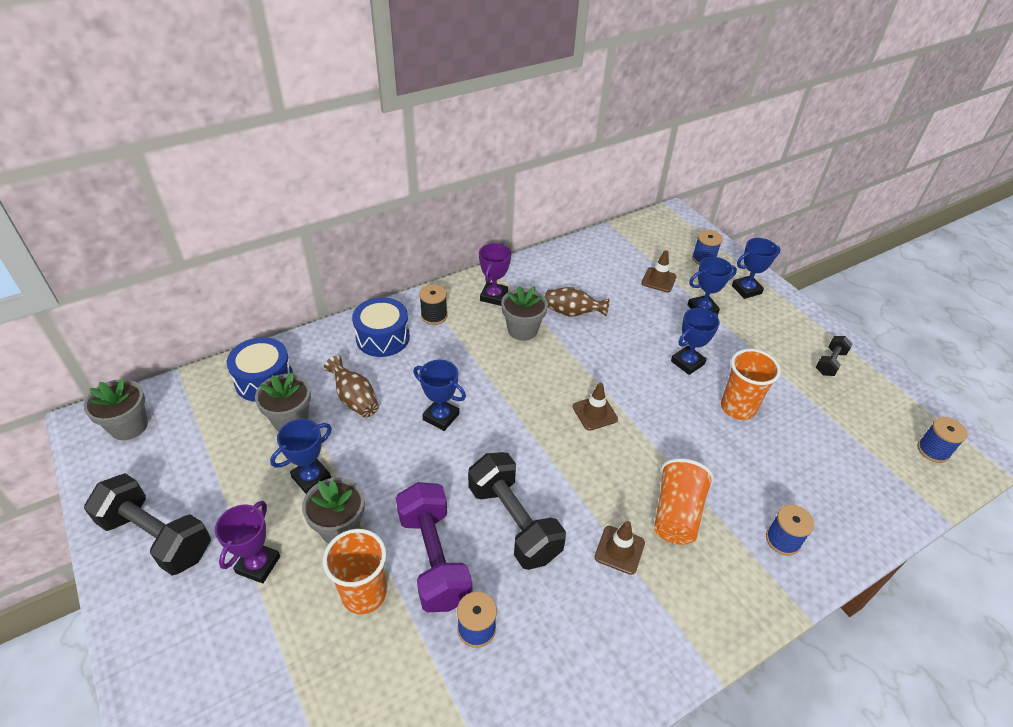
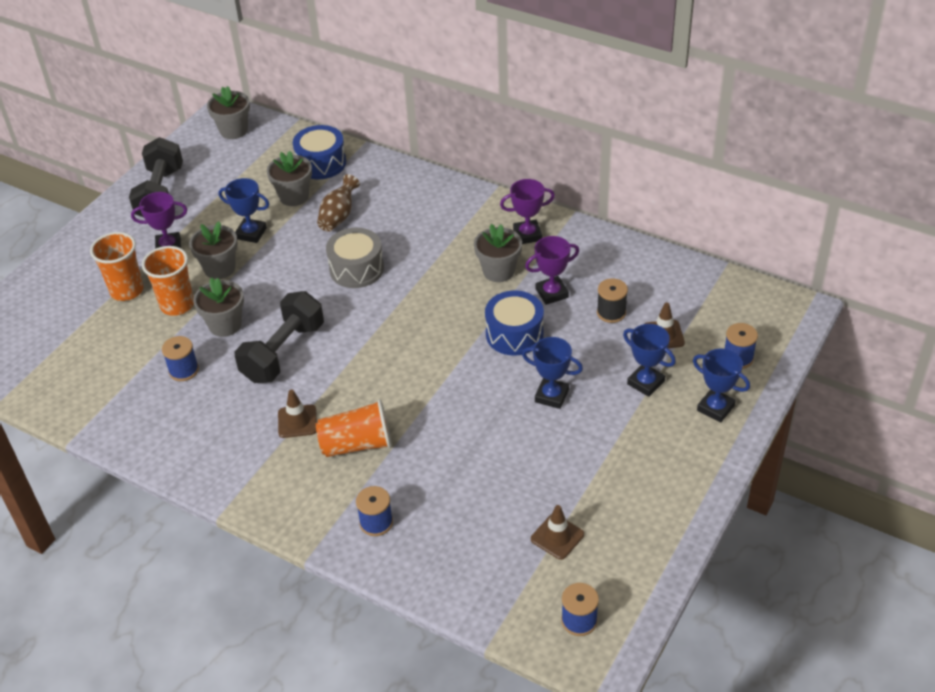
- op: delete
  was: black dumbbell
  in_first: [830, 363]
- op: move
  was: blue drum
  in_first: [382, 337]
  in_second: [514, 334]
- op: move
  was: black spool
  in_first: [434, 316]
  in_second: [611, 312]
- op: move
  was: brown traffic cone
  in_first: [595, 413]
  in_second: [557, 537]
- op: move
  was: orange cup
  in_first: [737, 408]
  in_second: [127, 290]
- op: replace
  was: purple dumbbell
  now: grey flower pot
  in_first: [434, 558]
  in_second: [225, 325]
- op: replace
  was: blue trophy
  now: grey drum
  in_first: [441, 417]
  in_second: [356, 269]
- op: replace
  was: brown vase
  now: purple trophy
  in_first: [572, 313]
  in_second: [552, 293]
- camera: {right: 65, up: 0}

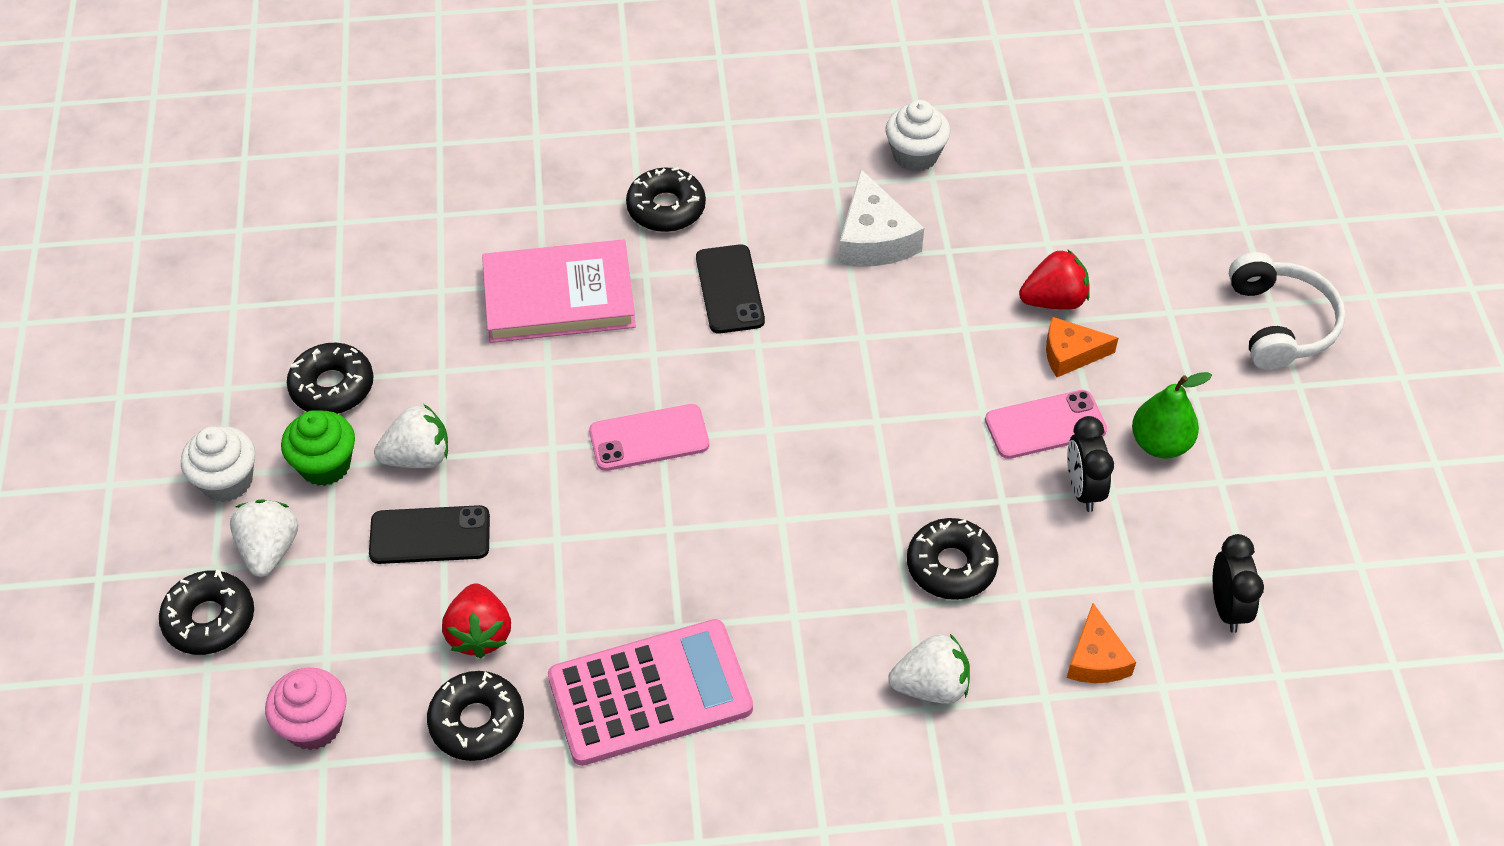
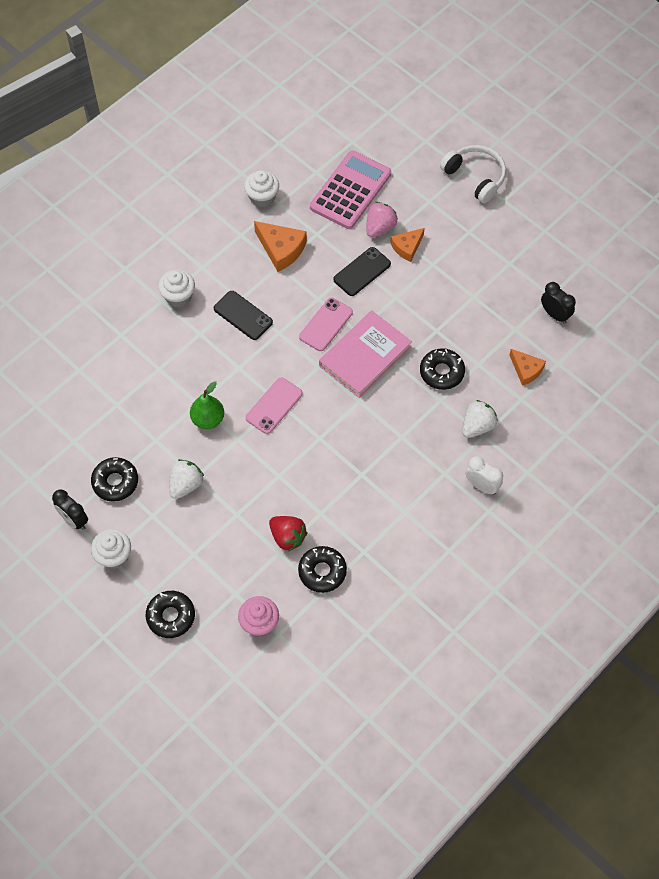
- op: delete
  was: white strawberry
  in_first: [269, 550]
- op: delete
  was: green cupcake
  in_first: [325, 465]
- op: insert
  now: white clock
  in_second: [482, 486]
- op: move
  was: black phone
  in_first: [430, 536]
  in_second: [362, 272]
- op: move
  was: pink book
  in_first: [559, 297]
  in_second: [365, 356]
- op: move
  was: pink calculator
  in_first: [650, 693]
  in_second: [350, 190]
- op: move
  was: pink phone
  in_first: [1045, 425]
  in_second: [326, 324]
- op: move
  was: black clock
  in_first: [1083, 489]
  in_second: [74, 520]
- op: move
  was: green pear
  in_first: [1160, 444]
  in_second: [208, 419]
- op: replace
  was: black donut
  now: white cupcake
  in_first: [666, 208]
  in_second: [178, 296]
- op: recolor
  was: white cheese
  now: orange cheese
  in_first: [874, 238]
  in_second: [281, 249]
- op: recolor
  was: red strawberry
  now: pink strawberry
  in_first: [1054, 300]
  in_second: [380, 227]
- camera: {right: -40, up: 10}

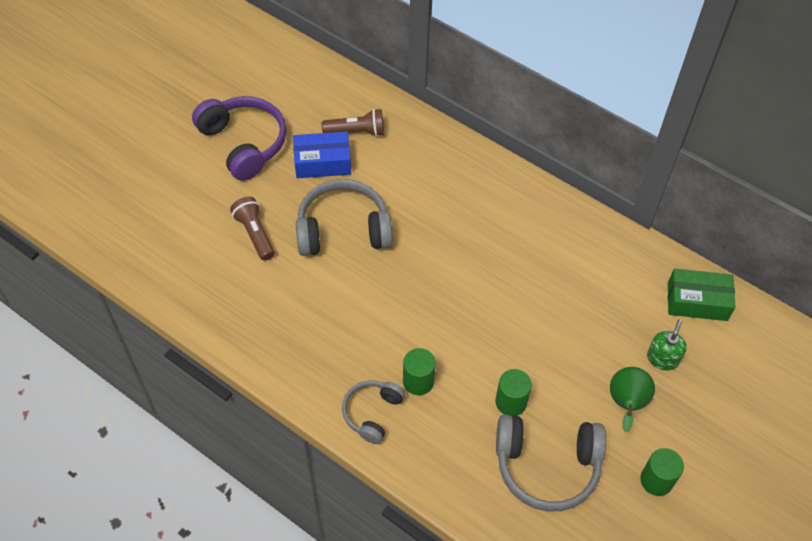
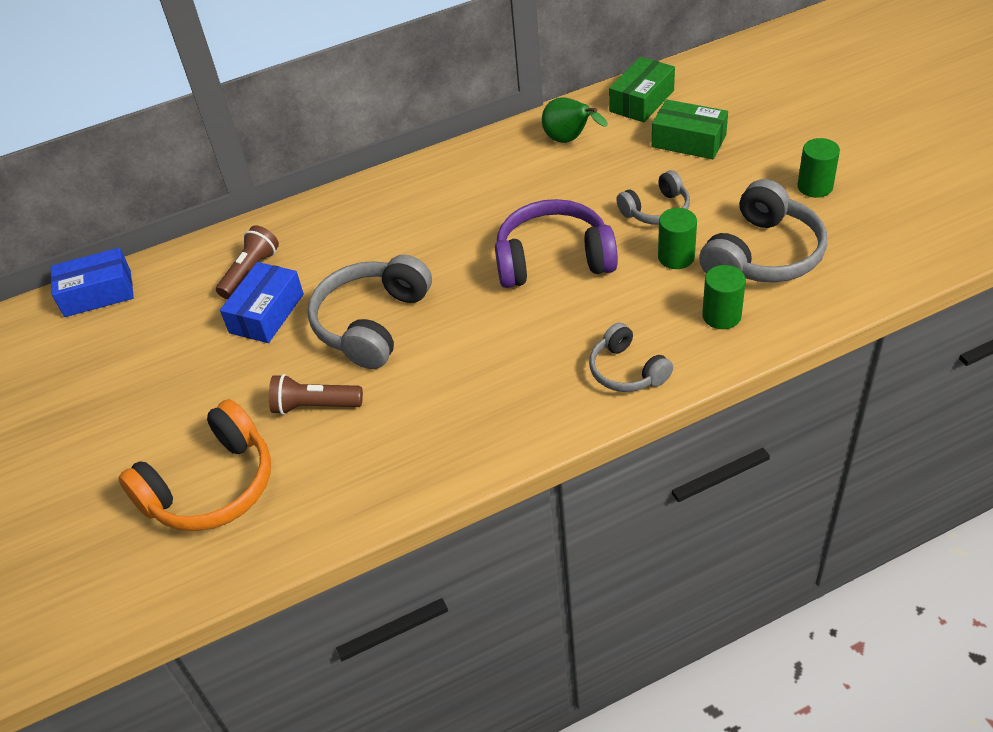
- op: insert
  now: blue box
  in_second: [98, 293]
- op: insert
  now: orange headphones
  in_second: [211, 486]
- op: insert
  now: grey headphones
  in_second: [656, 210]
- op: move
  was: purple headphones
  in_first: [244, 143]
  in_second: [553, 259]
- op: move
  was: green cylinder
  in_first: [418, 381]
  in_second: [721, 316]
- op: move
  was: green pear
  in_first: [626, 404]
  in_second: [569, 140]
- op: replace
  was: green soap dispenser
  now: green box
  in_first: [662, 358]
  in_second: [688, 141]
- camera: {right: -55, up: -10}

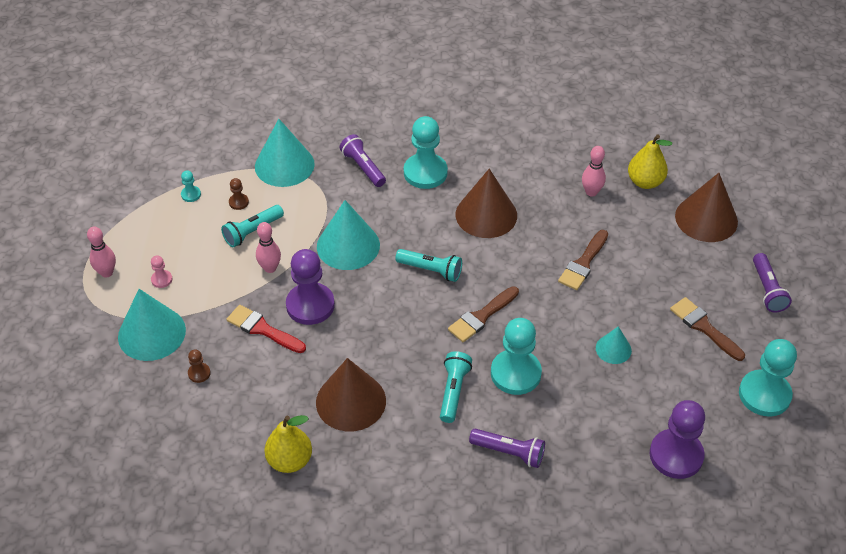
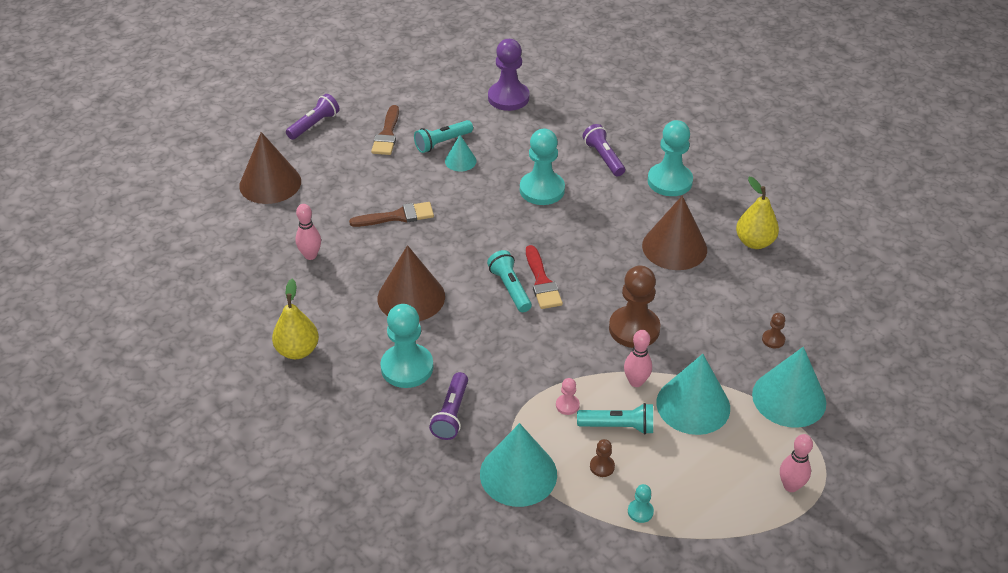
- op: delete
  was: brown brush
  in_first: [481, 317]
- op: move
  was: pink pawn
  in_first: [161, 279]
  in_second: [567, 405]
- op: move
  was: red brush
  in_first: [262, 329]
  in_second: [542, 282]
- op: move
  was: turquoise cone
  in_first: [348, 245]
  in_second: [693, 405]
- op: move
  was: turquoise flashlight
  in_first: [453, 391]
  in_second: [442, 143]
- op: move
  was: yellow pear
  in_first: [645, 182]
  in_second: [297, 350]
- op: move
  was: turquoise pawn
  in_first: [764, 394]
  in_second: [669, 181]
- op: recolor
  was: purple pawn
  now: brown pawn
  in_first: [310, 305]
  in_second: [634, 329]
- camera: {right: -135, up: -5}

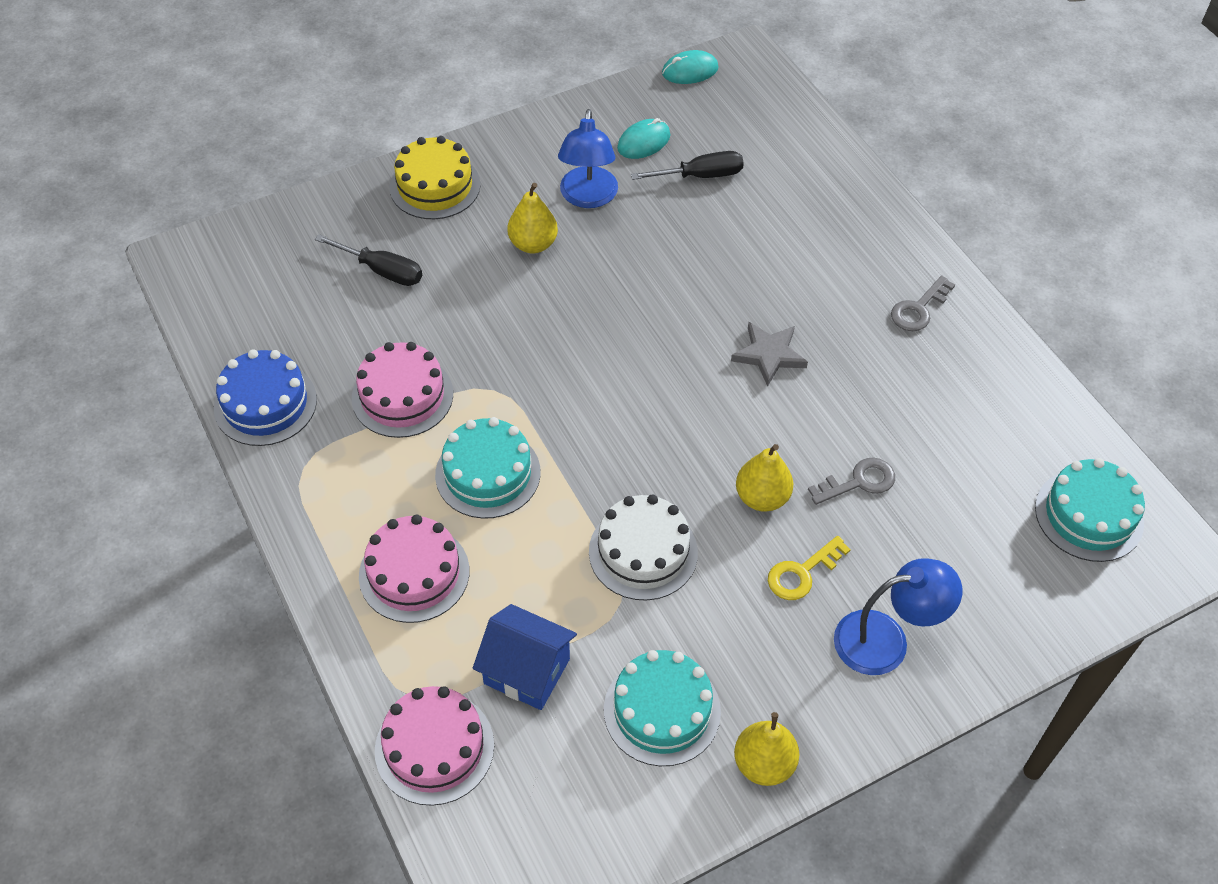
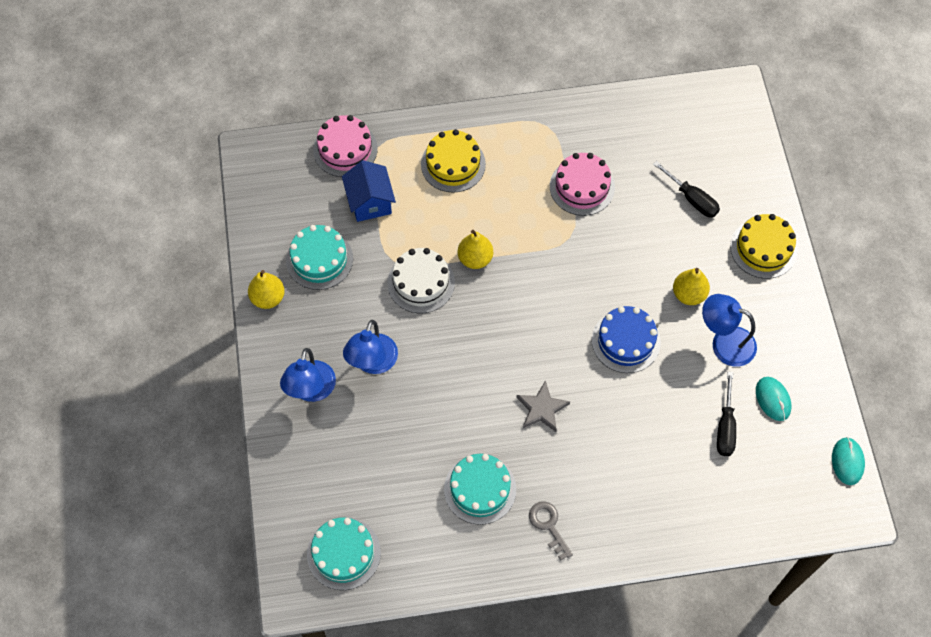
- op: delete
  was: grey key
  in_first: [859, 482]
- op: move
  was: blue cake
  in_first: [265, 404]
  in_second: [626, 341]
- op: move
  was: turquoise cake
  in_first: [488, 473]
  in_second: [480, 489]
- op: move
  was: yellow pear
  in_first: [762, 497]
  in_second: [475, 258]
- op: replace
  was: yellow key
  now: blue lamp
  in_first: [802, 573]
  in_second: [372, 363]
- op: recolor
  was: pink cake
  now: yellow cake
  in_first: [414, 573]
  in_second: [453, 164]
- op: rotate
  was: black screwdriver
  in_first: [381, 270]
  in_second: [691, 198]
  clockwise: -90
- op: rotate
  was: blue house
  in_first: [527, 671]
  in_second: [370, 202]
  clockwise: -60
- camera: {right: 110, up: 10}

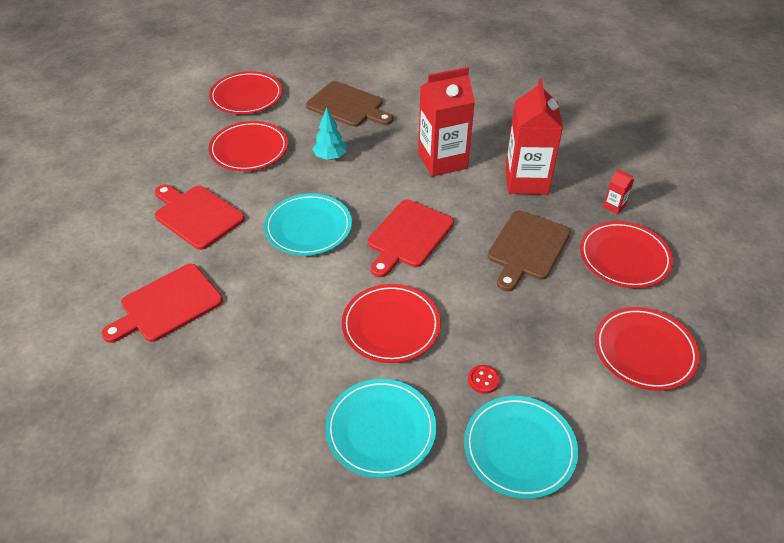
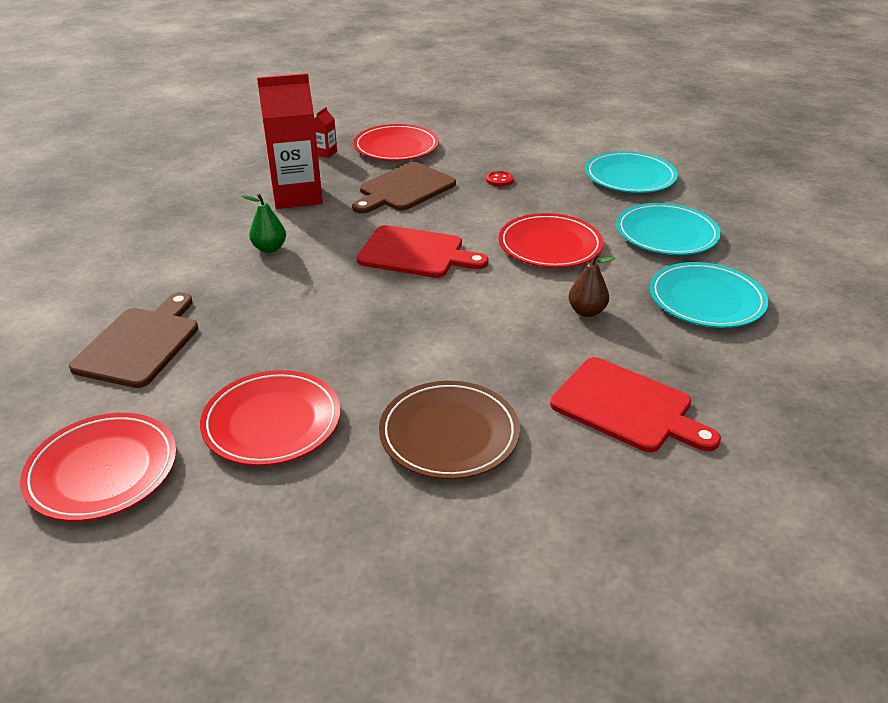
- op: delete
  was: turquoise tree
  in_first: [330, 157]
- op: delete
  was: red plate
  in_first: [644, 351]
- op: insert
  now: brown pear
  in_second: [586, 311]
- op: move
  was: turquoise plate
  in_first: [308, 228]
  in_second: [706, 300]
- op: move
  was: red button
  in_first: [483, 380]
  in_second: [499, 180]
- op: replace
  was: red cutting board
  now: brown plate
  in_first: [197, 215]
  in_second: [449, 434]
- op: replace
  was: red carton
  now: green pear
  in_first: [442, 161]
  in_second: [269, 248]
- op: rotate
  was: brown cutting board
  in_first: [527, 248]
  in_second: [404, 189]
  clockwise: 120
- camera: {right: -105, up: -10}

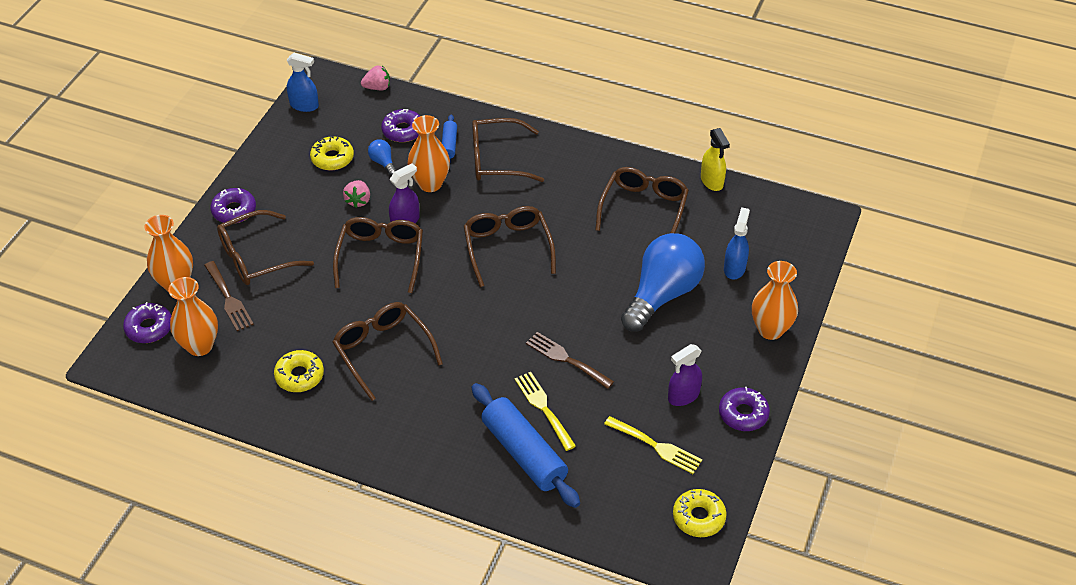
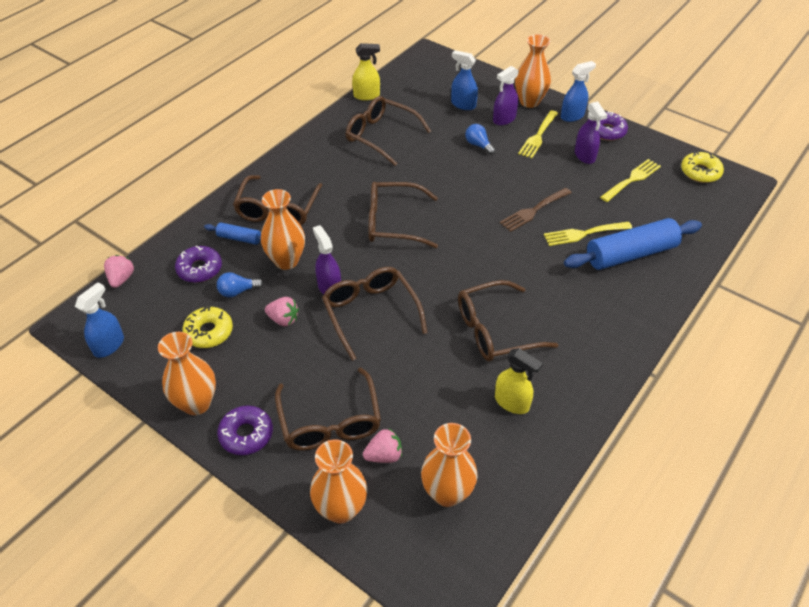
- op: delete
  was: purple donut
  in_first: [149, 328]
- op: insert
  now: orange vase
  in_second: [196, 403]
- op: insert
  now: purple spray bottle
  in_second: [504, 119]
- op: insert
  now: yellow fork
  in_second: [538, 136]
- op: insert
  now: blue spray bottle
  in_second: [572, 116]
- op: replace
  was: brown fork
  now: pink strawberry
  in_first: [229, 299]
  in_second: [384, 455]
- op: replace
  was: yellow donut
  now: yellow spray bottle
  in_first: [299, 376]
  in_second: [512, 402]
- op: rotate
  was: brown glasses
  in_first: [381, 257]
  in_second: [370, 313]
  clockwise: 45
- op: resize
  was: blue light bulb
  in_first: [662, 294]
  in_second: [478, 145]
  ratio: 0.4
- camera: {right: -75, up: 0}

